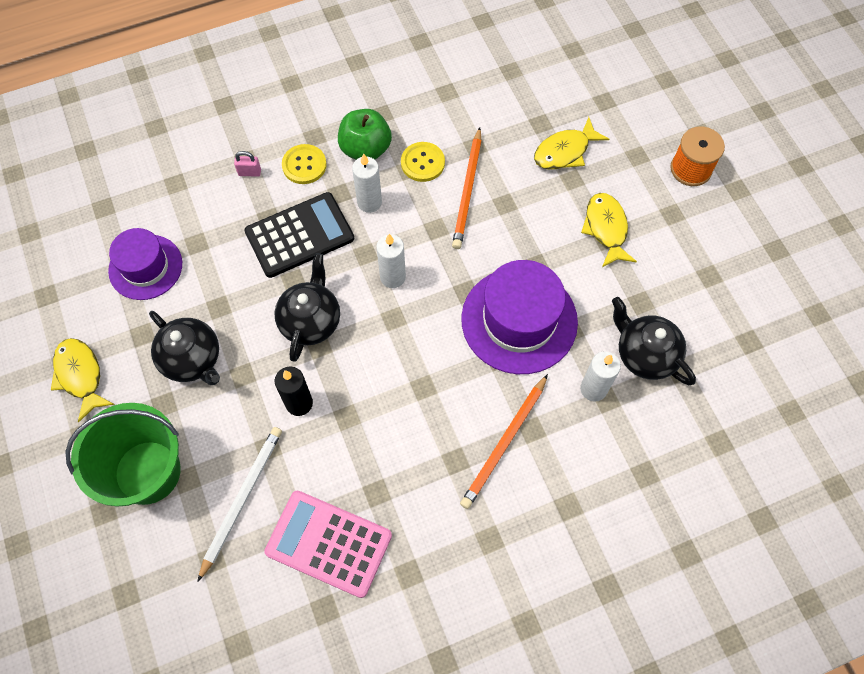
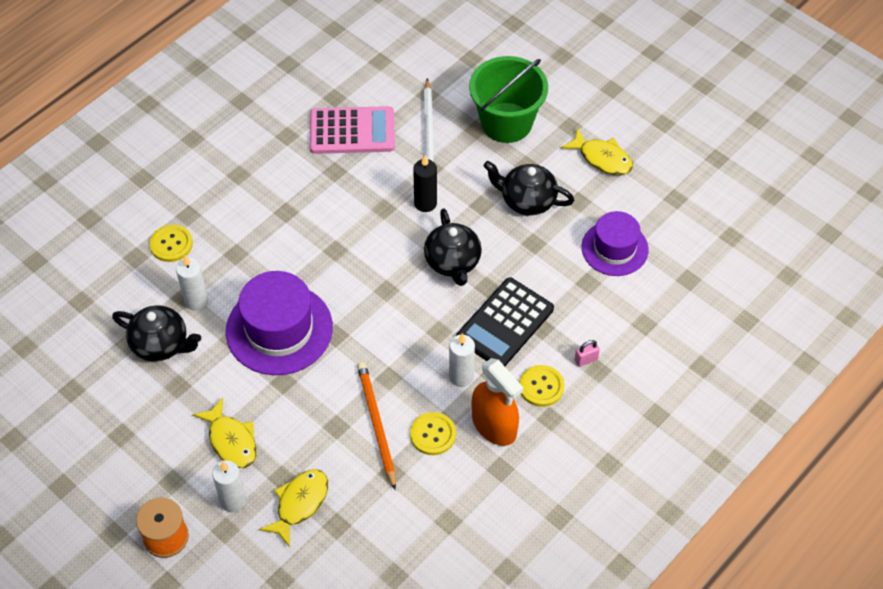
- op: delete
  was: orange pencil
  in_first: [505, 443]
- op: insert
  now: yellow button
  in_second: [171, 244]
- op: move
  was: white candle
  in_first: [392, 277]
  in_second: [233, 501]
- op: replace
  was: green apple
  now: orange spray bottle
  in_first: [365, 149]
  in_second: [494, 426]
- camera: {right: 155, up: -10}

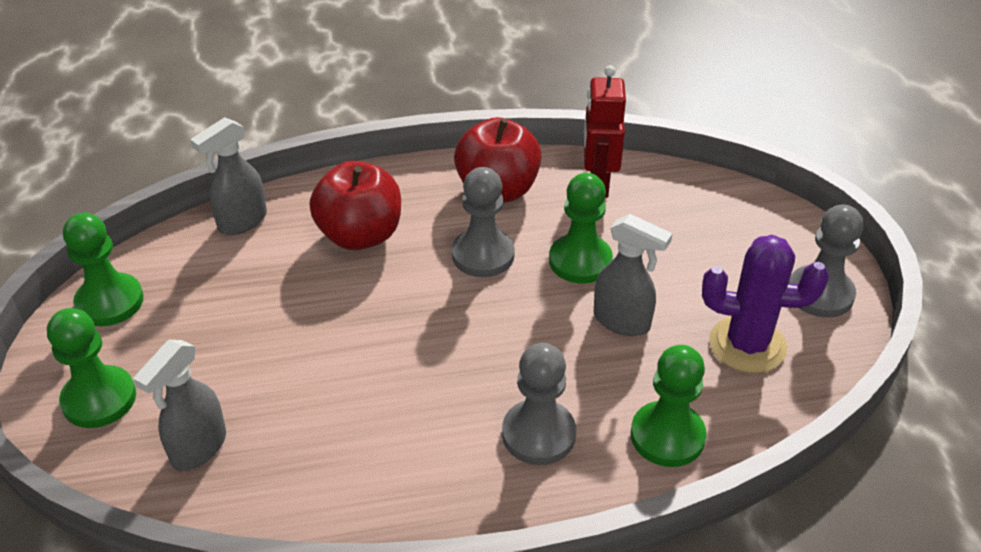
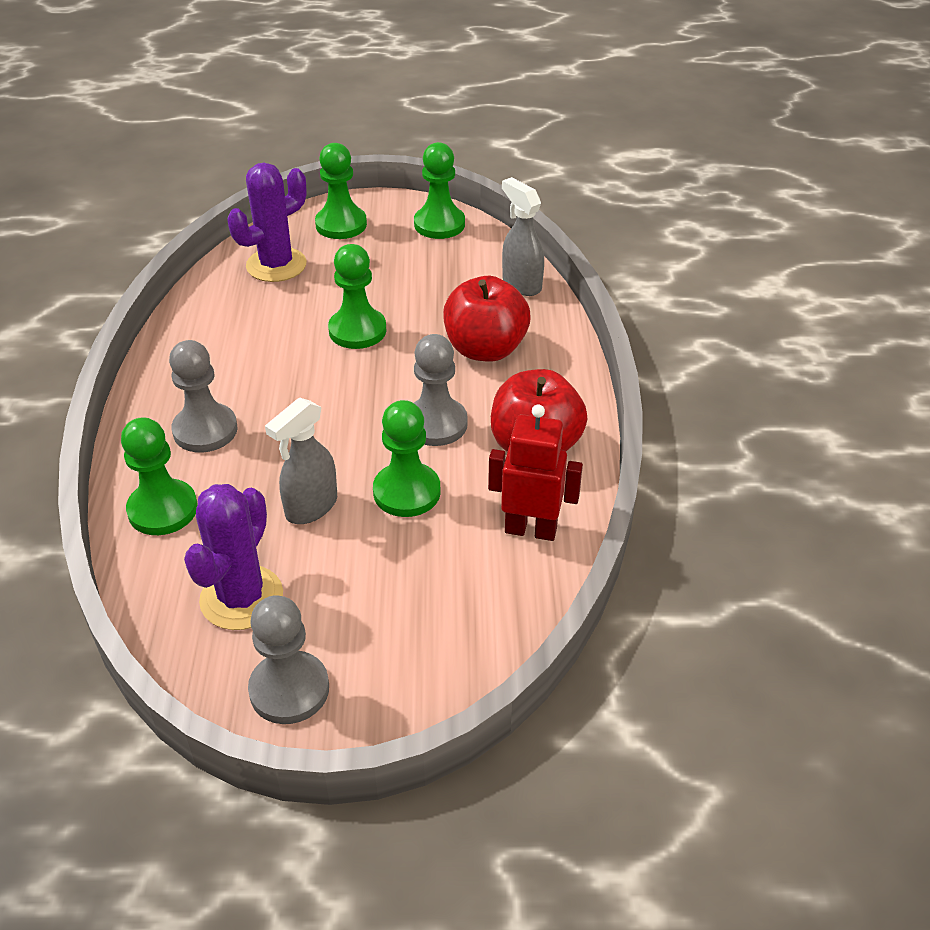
- op: insert
  now: green pawn
  in_second: [357, 330]
- op: replace
  was: grey spray bottle
  now: purple cactus
  in_first: [198, 448]
  in_second: [276, 265]
- camera: {right: 100, up: 0}

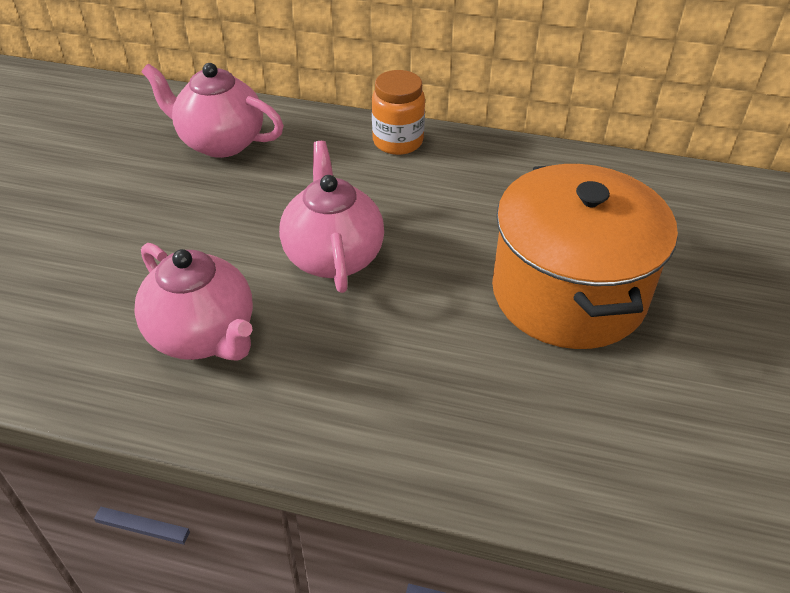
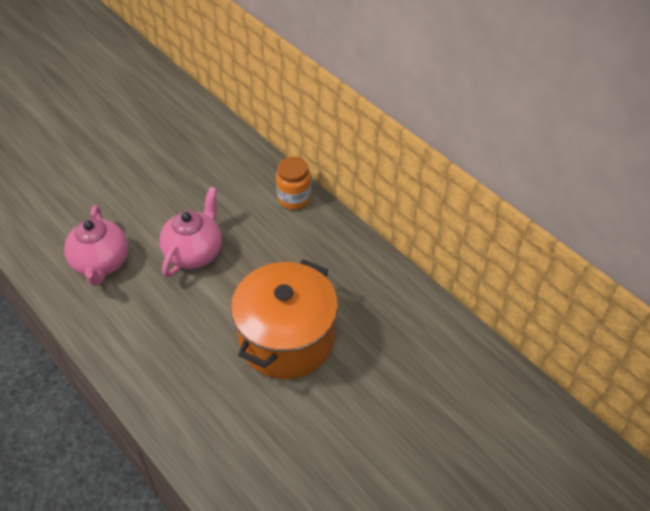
- op: delete
  was: pink teapot
  in_first: [220, 142]
- camera: {right: 35, up: 5}

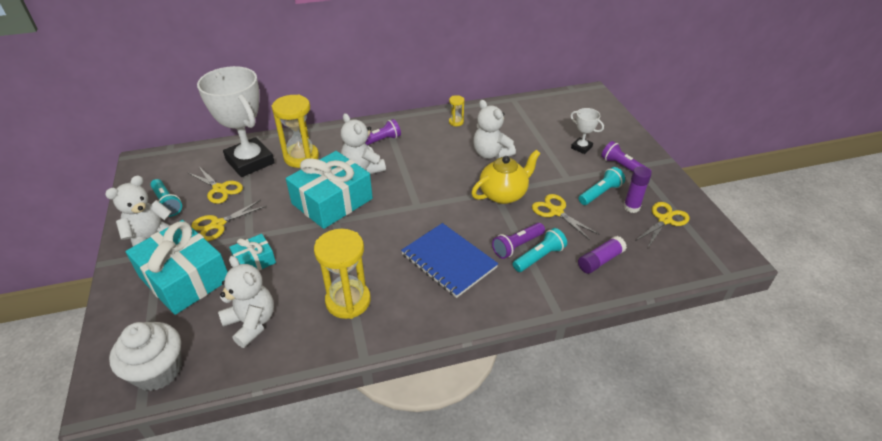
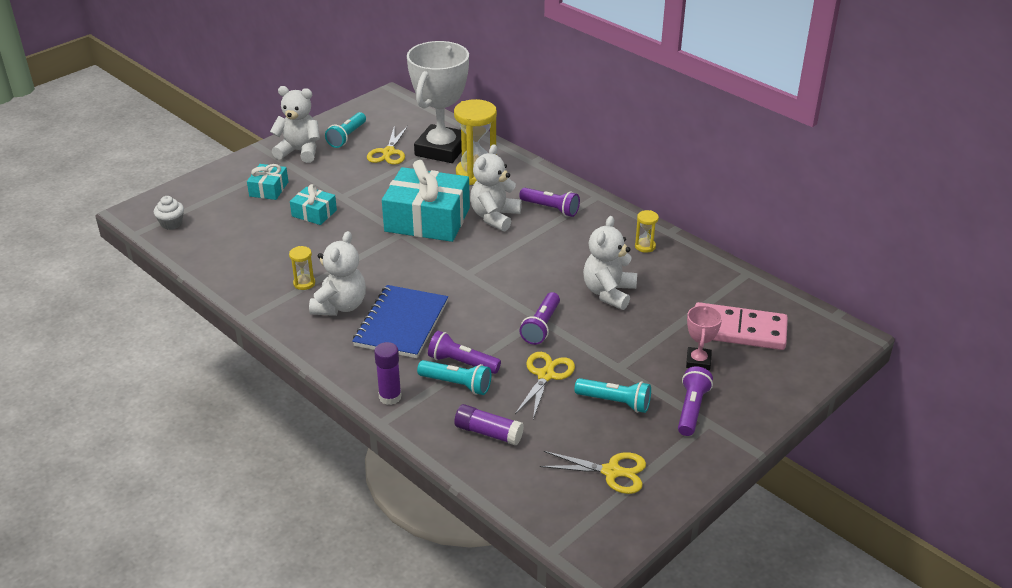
- op: delete
  was: yellow scissors
  in_first: [218, 224]
- op: insert
  now: pink domino
  in_second: [738, 330]
- op: move
  was: white teddy bear
  in_first: [251, 323]
  in_second: [340, 306]
- op: move
  was: purple glue stick
  in_first: [631, 207]
  in_second: [390, 397]
- op: replace
  was: yellow teapot
  now: purple flashlight
  in_first: [503, 194]
  in_second: [541, 326]
- op: recolor
  was: white trophy
  now: pink trophy
  in_first: [581, 147]
  in_second: [698, 361]
- op: resize
  was: white cupcake
  in_first: [158, 371]
  in_second: [171, 223]
  ratio: 0.53
- op: resize
  was: turquoise gift
  in_first: [185, 278]
  in_second: [269, 189]
  ratio: 0.49
- op: resize
  was: yellow hourglass
  in_first: [348, 301]
  in_second: [304, 283]
  ratio: 0.46
- camera: {right: 60, up: -5}

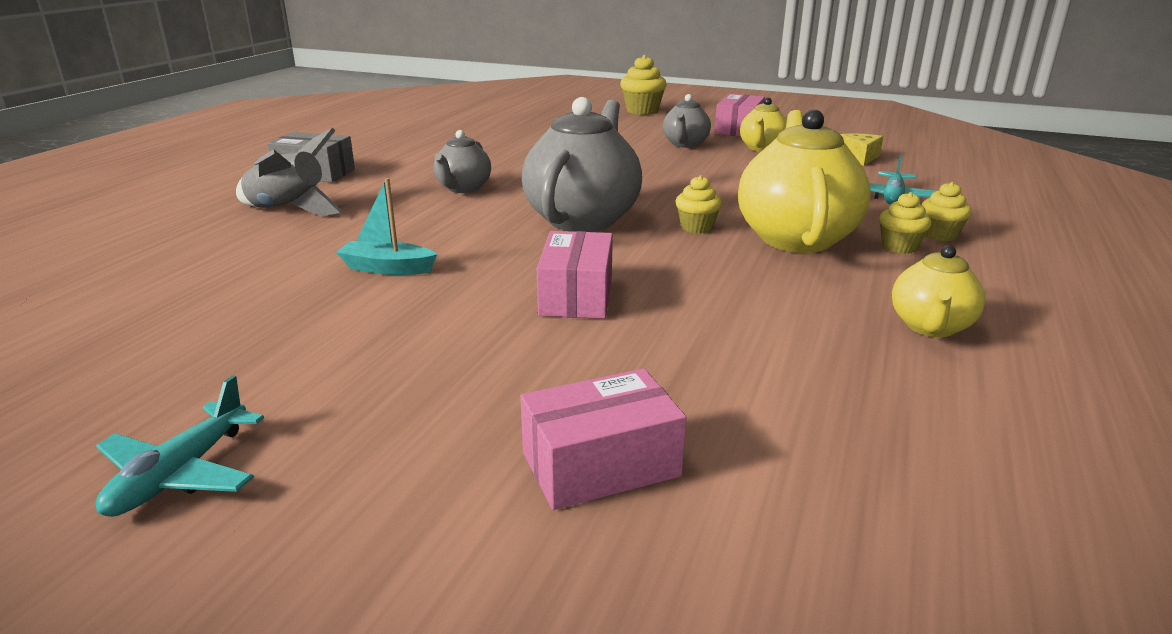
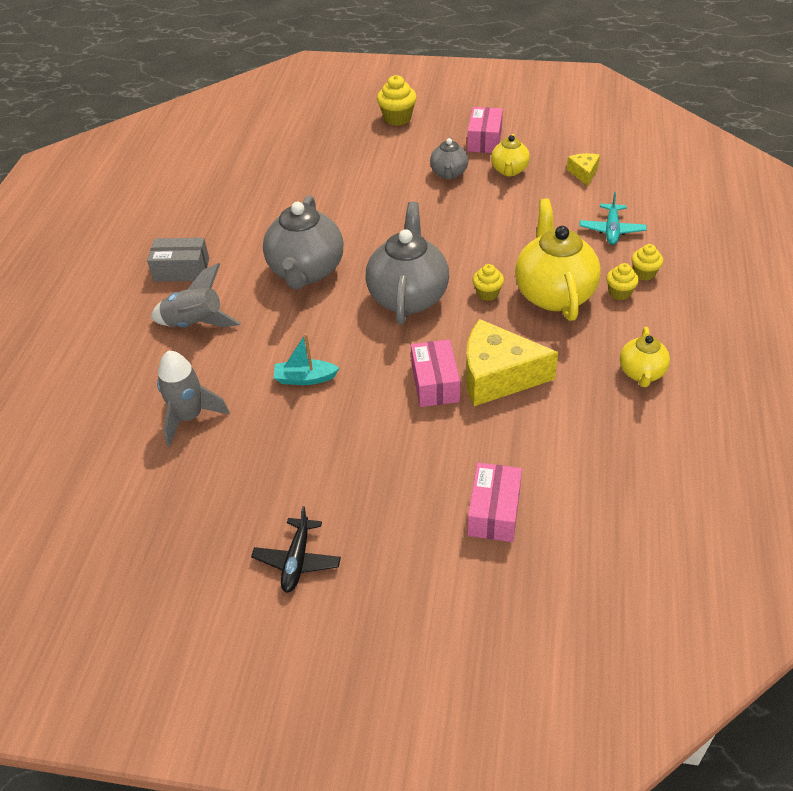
- op: insert
  now: grey rocket
  in_second: [190, 417]
- op: insert
  now: yellow cheese
  in_second: [498, 376]
- op: recolor
  was: turquoise plane
  now: black plane
  in_first: [180, 474]
  in_second: [297, 560]
- op: rotate
  was: pink box
  in_first: [600, 464]
  in_second: [494, 512]
  clockwise: -45
- op: resize
  was: grey teapot
  in_first: [463, 188]
  in_second: [306, 271]
  ratio: 1.87
- camera: {right: -10, up: 20}

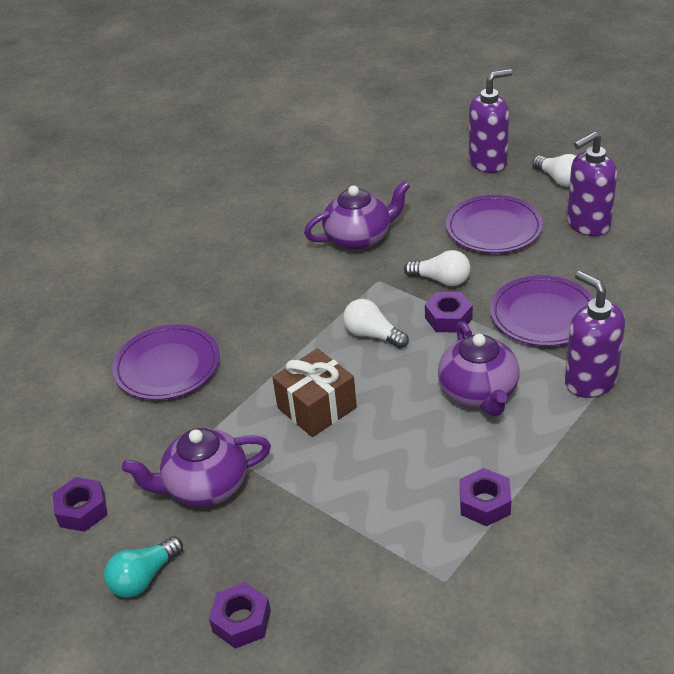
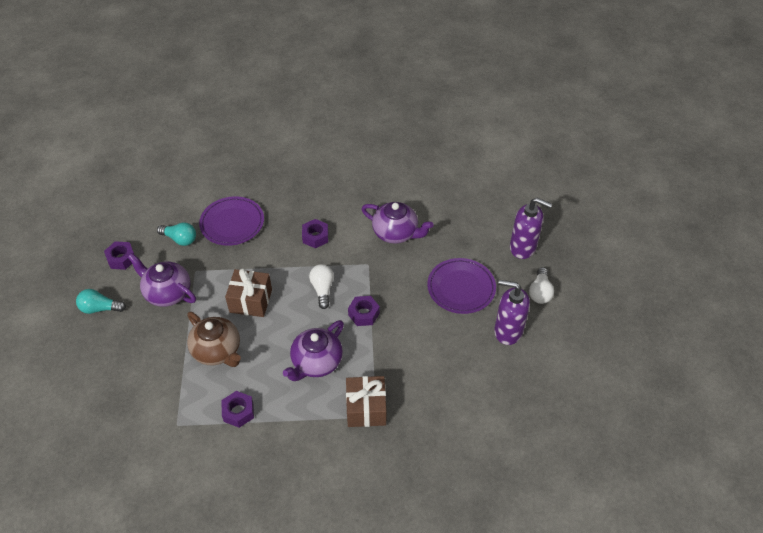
- op: delete
  was: white light bulb
  in_first: [441, 280]
- op: delete
  was: purple plate
  in_first: [543, 315]
- op: insert
  now: turquoise light bulb
  in_second: [180, 239]
- op: insert
  now: brown teapot
  in_second: [217, 351]
- op: move
  was: purple nut
  in_first: [241, 621]
  in_second: [315, 237]
- op: replace
  was: purple soap dispenser
  now: brown gift
  in_first: [590, 381]
  in_second: [366, 408]
- camera: {right: 45, up: 10}

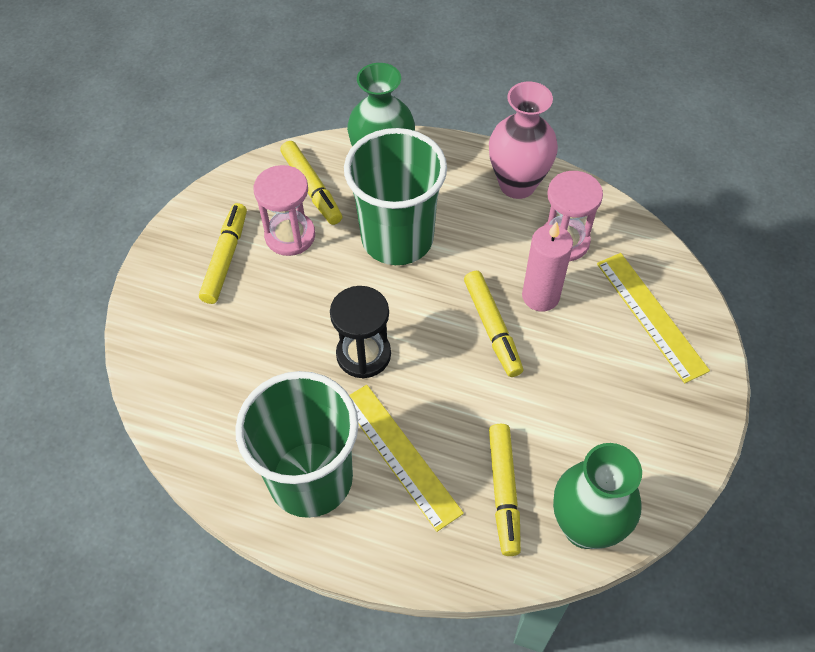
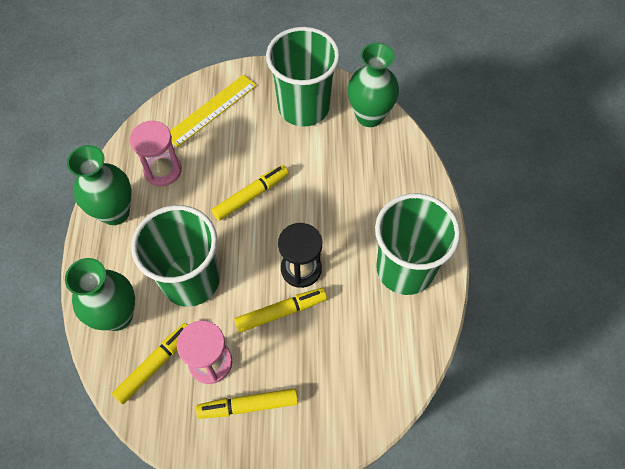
- op: delete
  was: yellow ruler
  in_first: [400, 455]
- op: delete
  was: pink candle
  in_first: [540, 296]
- op: insert
  now: green cup
  in_second: [303, 107]
- op: move
  was: yellow marker
  in_first: [503, 492]
  in_second: [281, 312]
- op: recolor
  was: pink vase
  now: green vase
  in_first: [517, 184]
  in_second: [115, 212]
- camera: {right: -110, up: 5}

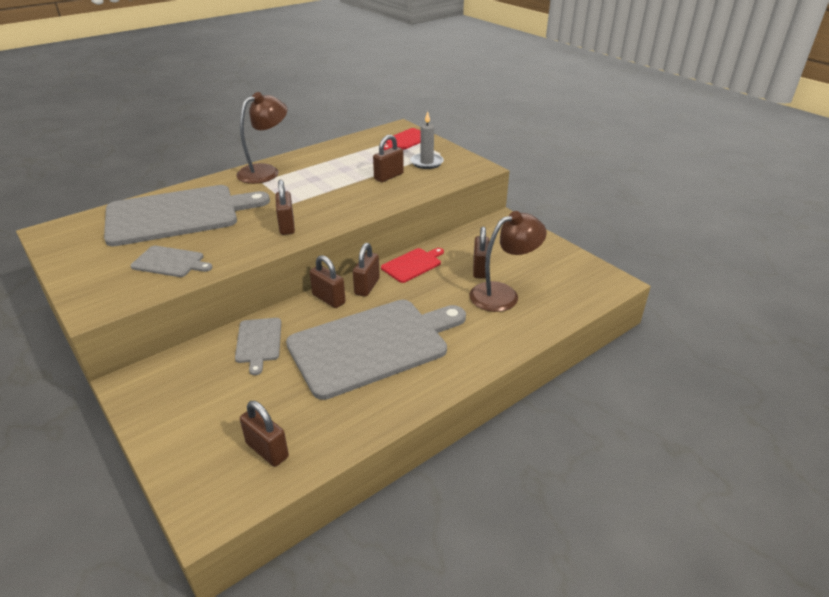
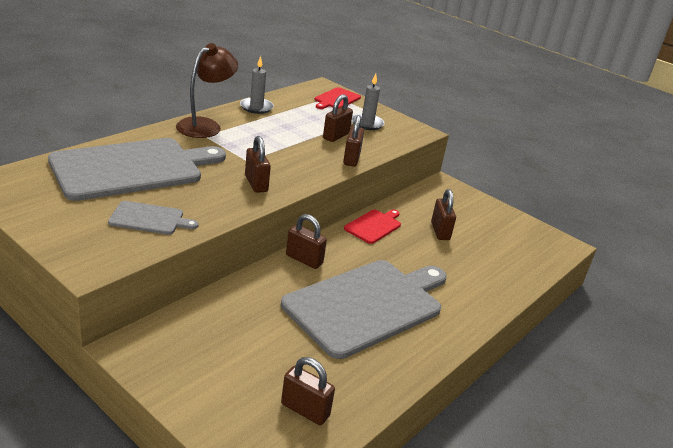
- op: delete
  was: grey cutting board
  in_first: [258, 342]
- op: delete
  was: brown lamp
  in_first: [503, 294]
- op: insert
  now: grey candle
  in_second: [256, 107]
- op: move
  was: brown padlock
  in_first: [367, 286]
  in_second: [351, 159]
- camera: {right: -15, up: -5}

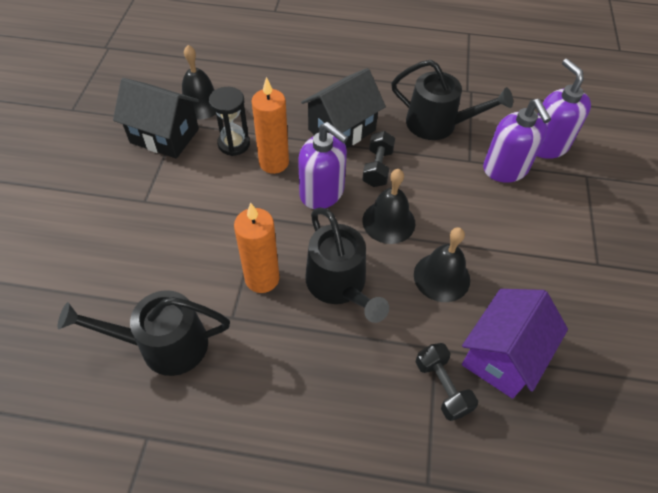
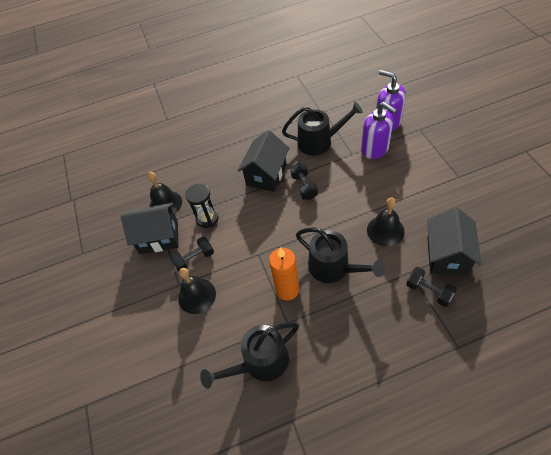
- op: delete
  was: orange candle
  in_first: [274, 163]
- op: delete
  was: purple soap dispenser
  in_first: [322, 193]
- op: insert
  now: black dumbbell
  in_second: [194, 259]
- op: move
  was: black bell
  in_first: [388, 221]
  in_second: [197, 296]
- op: recolor
  was: purple house
  now: black house
  in_first: [502, 355]
  in_second: [446, 255]
- camera: {right: -20, up: 0}

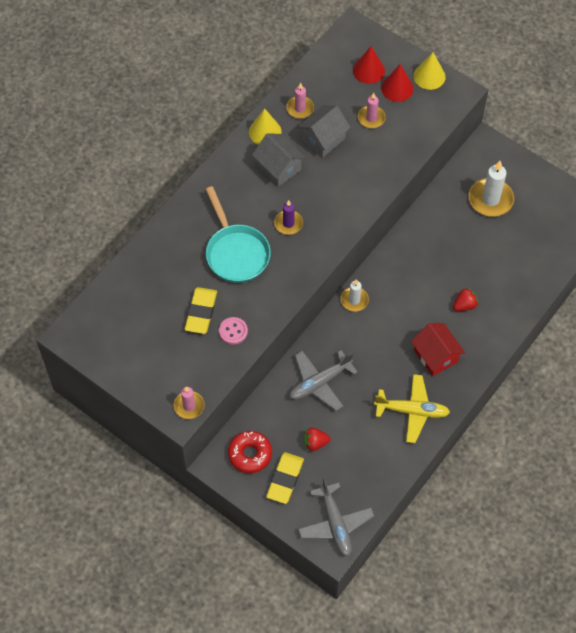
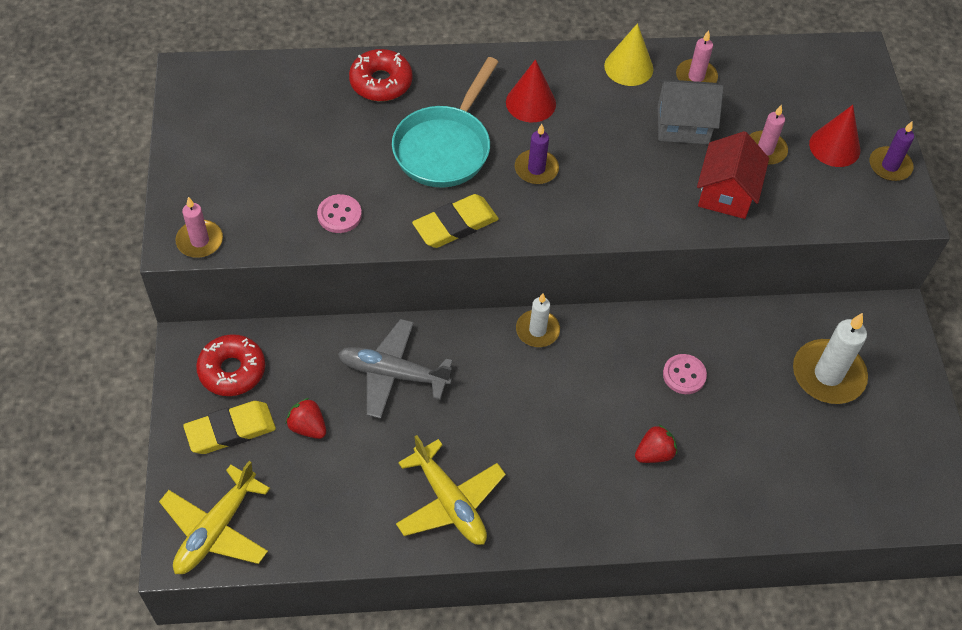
- op: delete
  was: grey house
  in_first: [279, 167]
- op: insert
  now: red donut
  in_second: [381, 82]
- op: insert
  now: pink button
  in_second: [684, 375]
- op: move
  was: yellow eraser
  in_first: [201, 312]
  in_second: [455, 225]
- op: move
  was: red cone
  in_first: [369, 70]
  in_second: [531, 103]
- op: move
  was: red house
  in_first: [435, 356]
  in_second: [726, 193]
- op: replace
  was: yellow cone
  now: purple candle
  in_first: [429, 76]
  in_second: [890, 166]
- op: recolor
  was: grey plane
  now: yellow plane
  in_first: [335, 524]
  in_second: [216, 529]
- op: rotate
  was: red strawberry
  in_first: [464, 305]
  in_second: [654, 453]
  clockwise: -45
- camera: {right: 45, up: -5}

